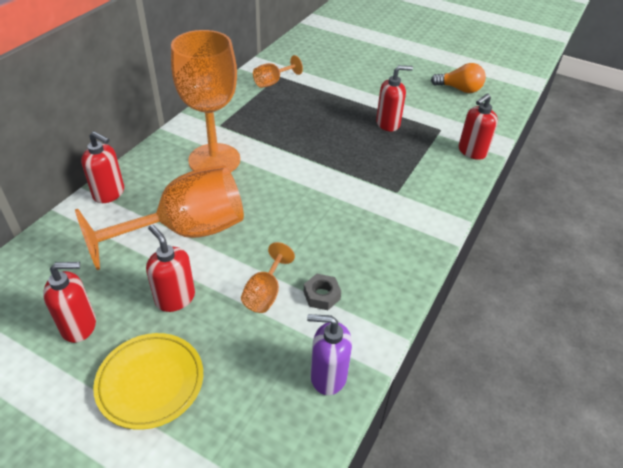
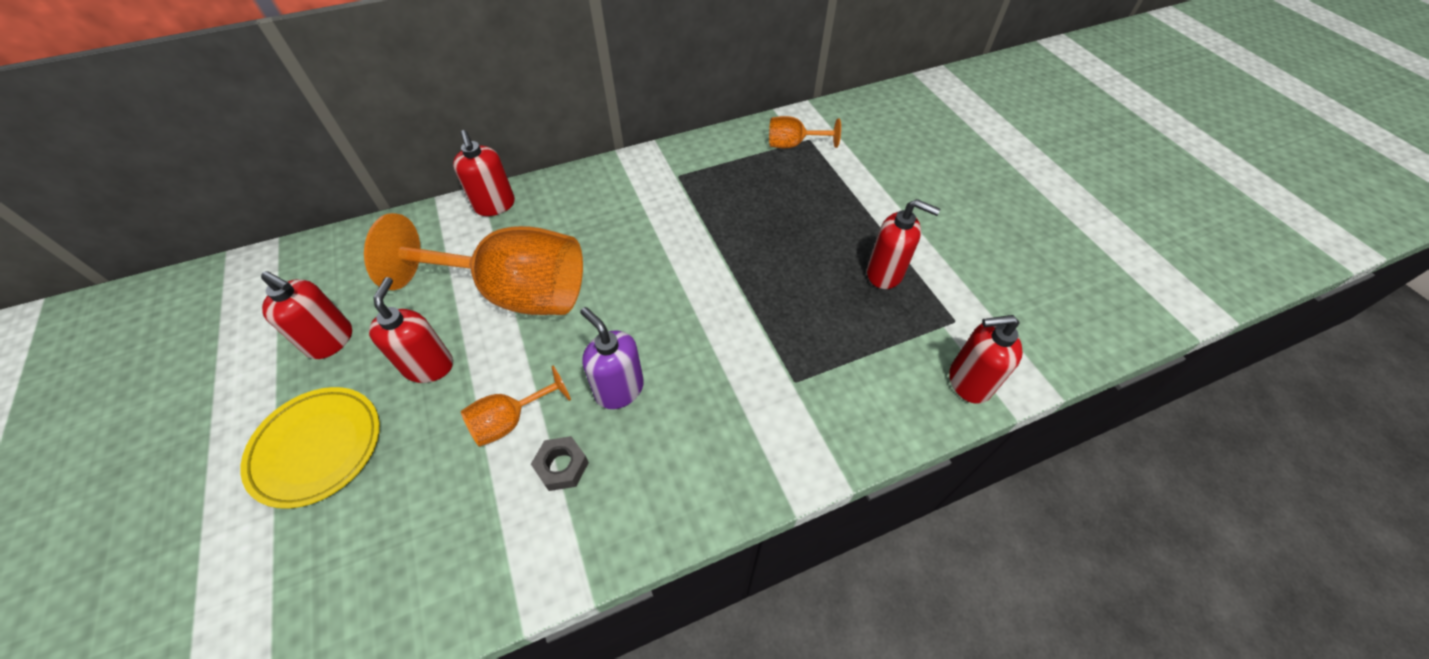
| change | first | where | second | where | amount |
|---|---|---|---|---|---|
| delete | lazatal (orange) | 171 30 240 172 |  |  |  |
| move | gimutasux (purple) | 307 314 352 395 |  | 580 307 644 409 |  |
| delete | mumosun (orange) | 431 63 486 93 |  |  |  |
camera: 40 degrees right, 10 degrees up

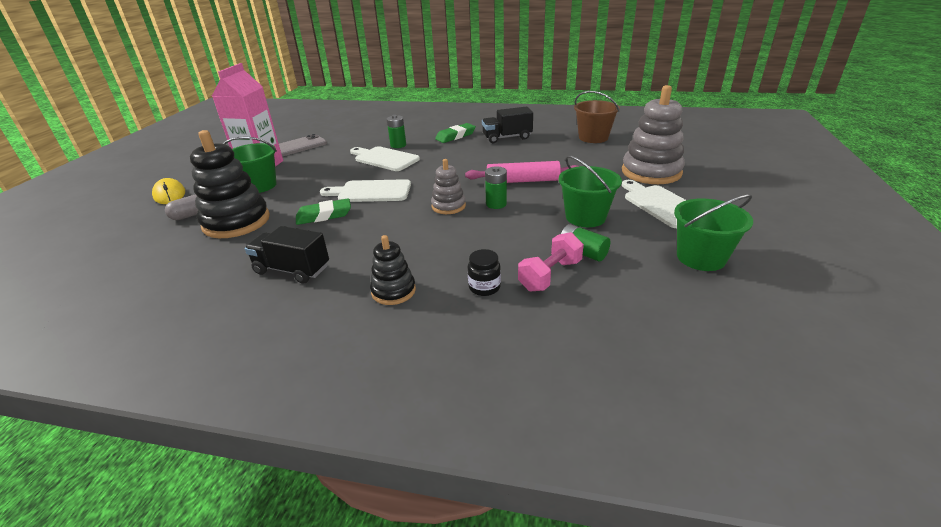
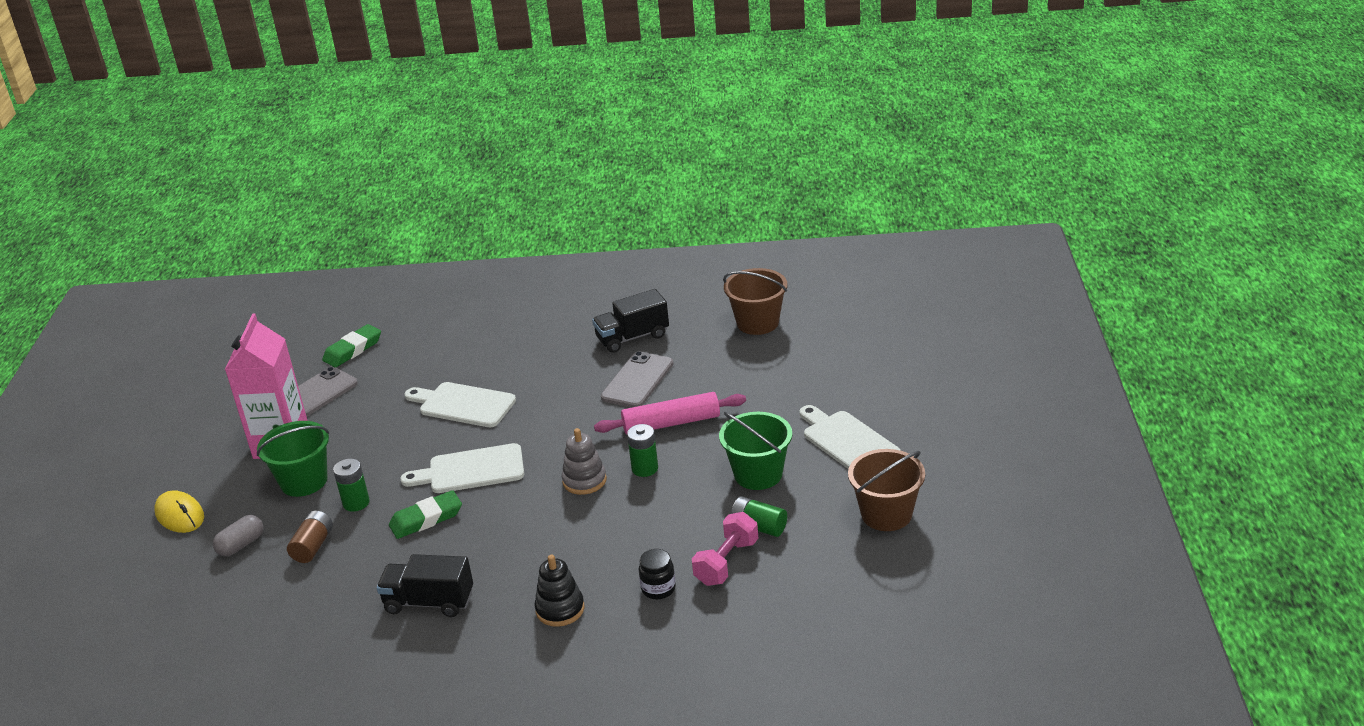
| change | first | where | second | where | amount |
|---|---|---|---|---|---|
| replace | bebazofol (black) | 190 130 270 238 | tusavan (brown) | 287 511 333 563 |  |
| move | tusavan (green) | 387 115 406 148 |  | 333 459 370 512 |  |
| move | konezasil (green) | 435 123 476 143 |  | 322 324 381 367 |  |
| delete | bebazofol (grey) | 622 85 685 184 |  |  |  |
| recolor | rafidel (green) | 674 195 753 271 | rafidel (brown) | 848 449 925 531 |  |
| insert |  |  | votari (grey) | 601 351 673 408 |  |
camera: 10 degrees left, 0 degrees up

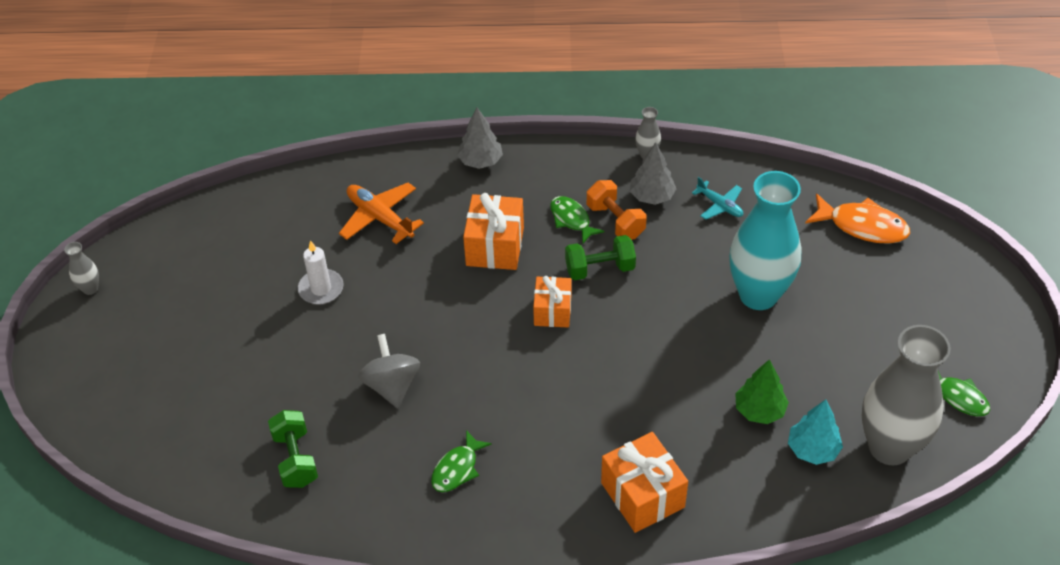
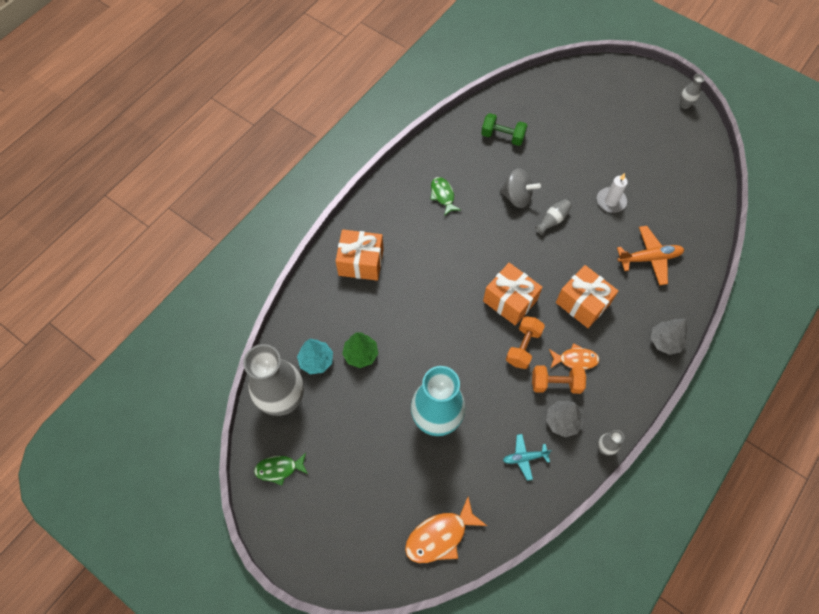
| change | first | where | second | where | amount |
|---|---|---|---|---|---|
| resize | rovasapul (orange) | 533 276 571 327 |  | 483 263 543 326 | x1.51 |
| recolor | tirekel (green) | 550 196 604 243 | tirekel (orange) | 549 343 600 369 |  |
| recolor | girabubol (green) | 565 235 636 280 | girabubol (orange) | 506 316 545 369 |  |
| insert |  |  | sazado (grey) | 535 199 572 235 |  |
camera: 125 degrees right, 15 degrees up

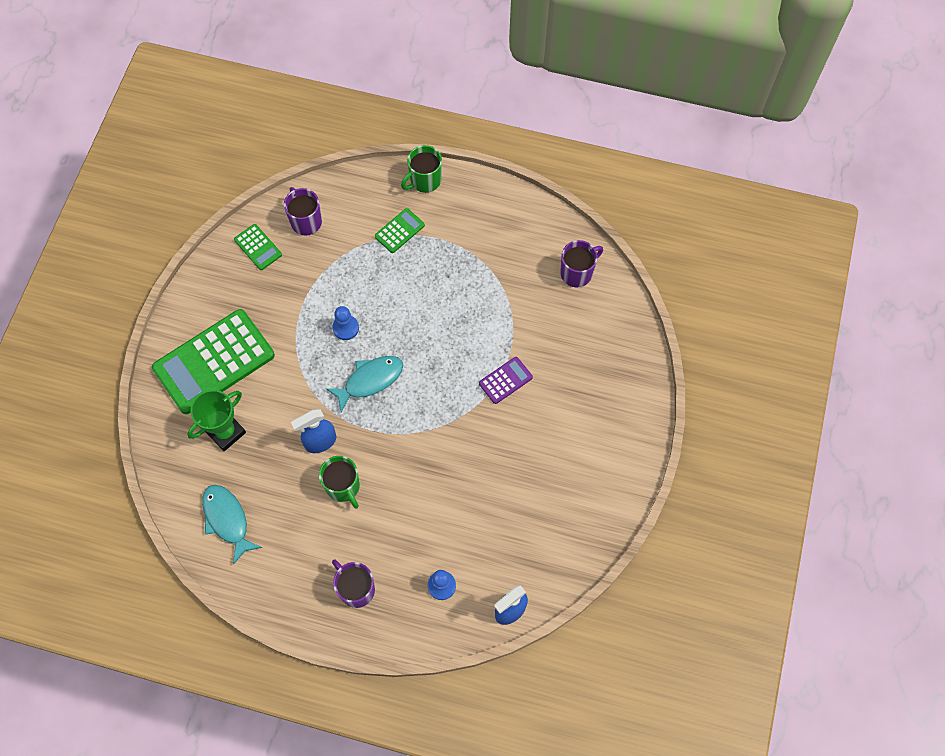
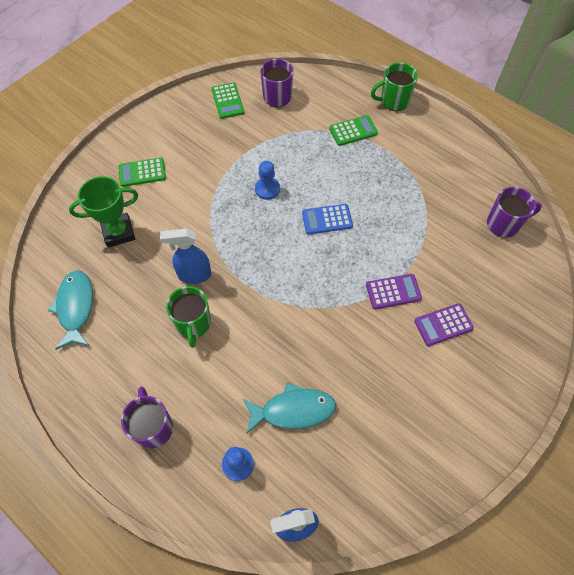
| change | first | where | second | where | amount |
|---|---|---|---|---|---|
| resize | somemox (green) | 152 309 275 414 |  | 118 158 166 187 | x0.45 |
| move | tirekel (turquoise) | 326 356 403 413 |  | 243 382 336 434 |  |
| insert |  |  | somemox (blue) | 302 204 353 234 |  |
| insert |  |  | somemox (purple) | 414 303 474 346 |  |
camera: 25 degrees right, 5 degrees down

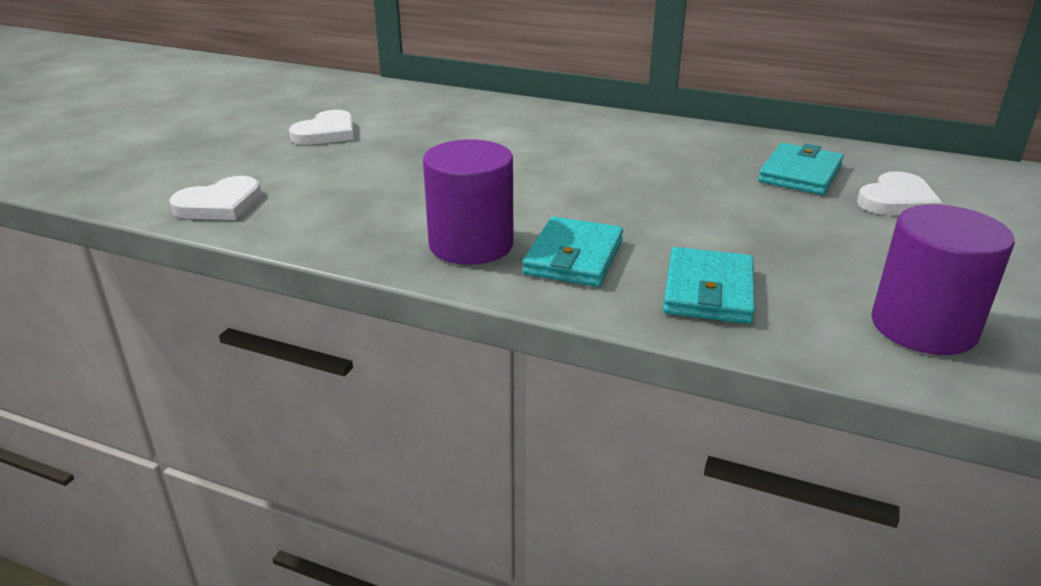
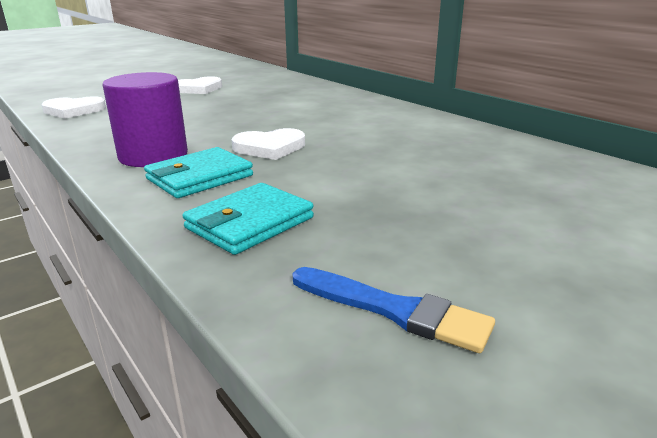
| change | first | where | second | where | amount |
|---|---|---|---|---|---|
| delete | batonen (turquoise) | 758 143 844 195 |  |  |  |
| move | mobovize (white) | 857 171 942 215 |  | 232 128 305 160 |  |
| replace | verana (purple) | 871 205 1015 355 | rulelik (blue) | 292 267 495 353 |  |
camera: 30 degrees right, 5 degrees down

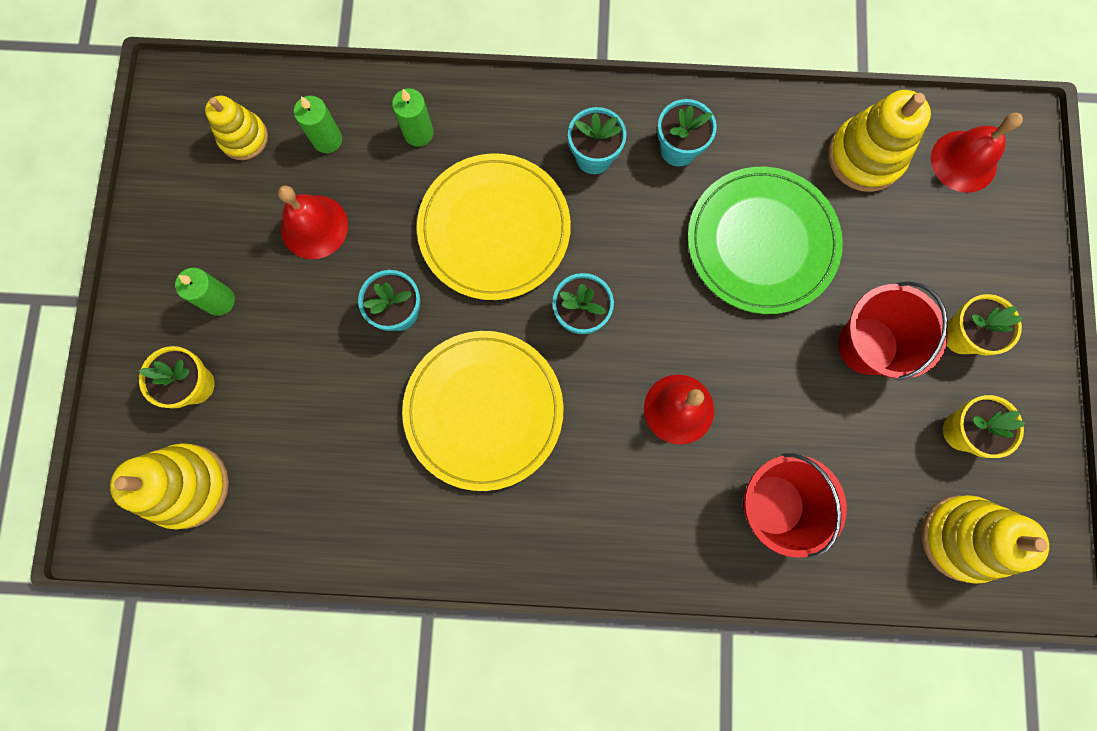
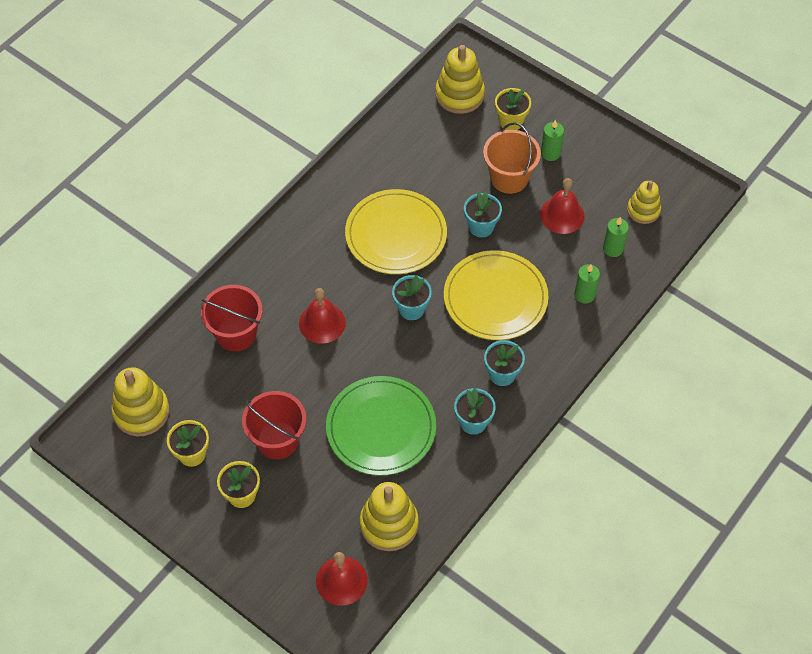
| change | first | where | second | where | amount |
|---|---|---|---|---|---|
| insert |  |  | rafidel (orange) | 483 122 541 194 |  |
camera: 125 degrees right, 20 degrees down

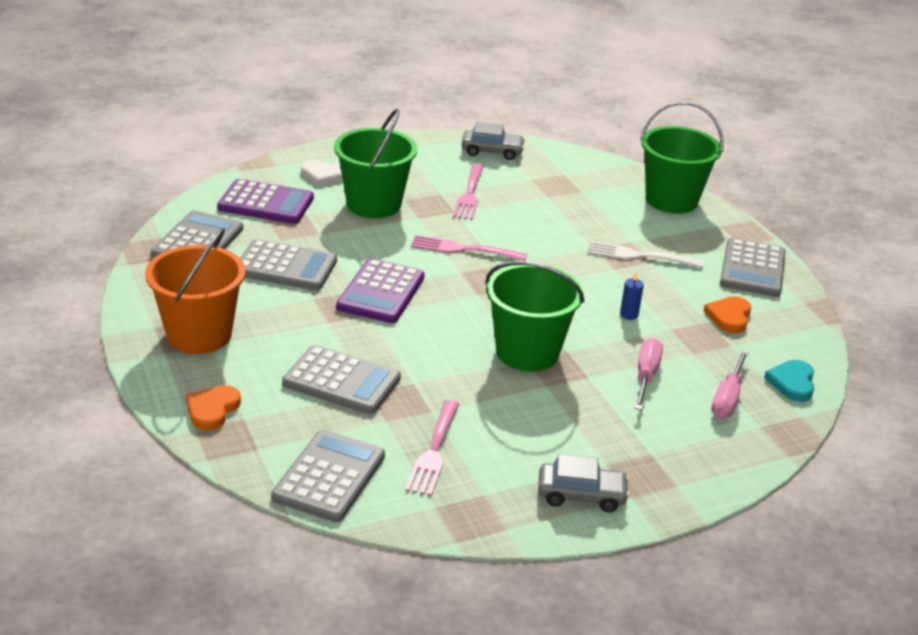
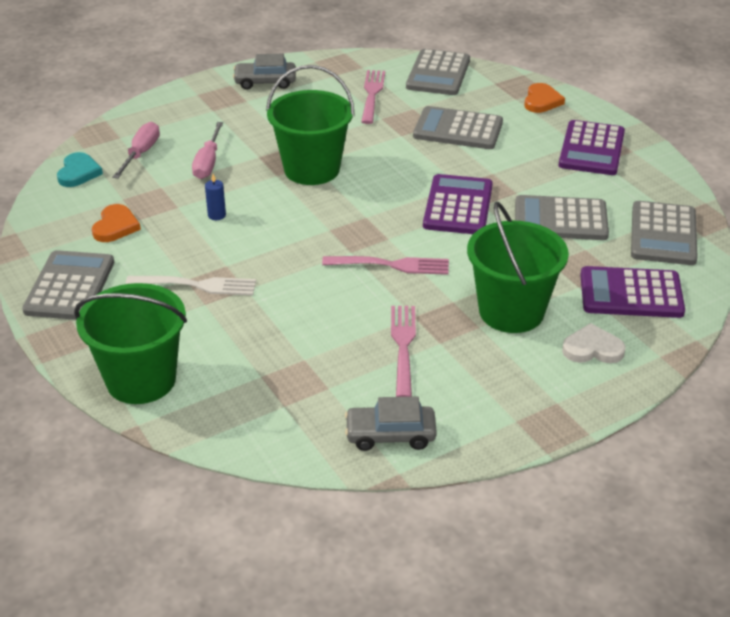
| change | first | where | second | where | amount |
|---|---|---|---|---|---|
| replace | rafidel (orange) | 145 228 246 354 | somemox (purple) | 559 120 625 175 |  |
camera: 175 degrees right, 5 degrees up

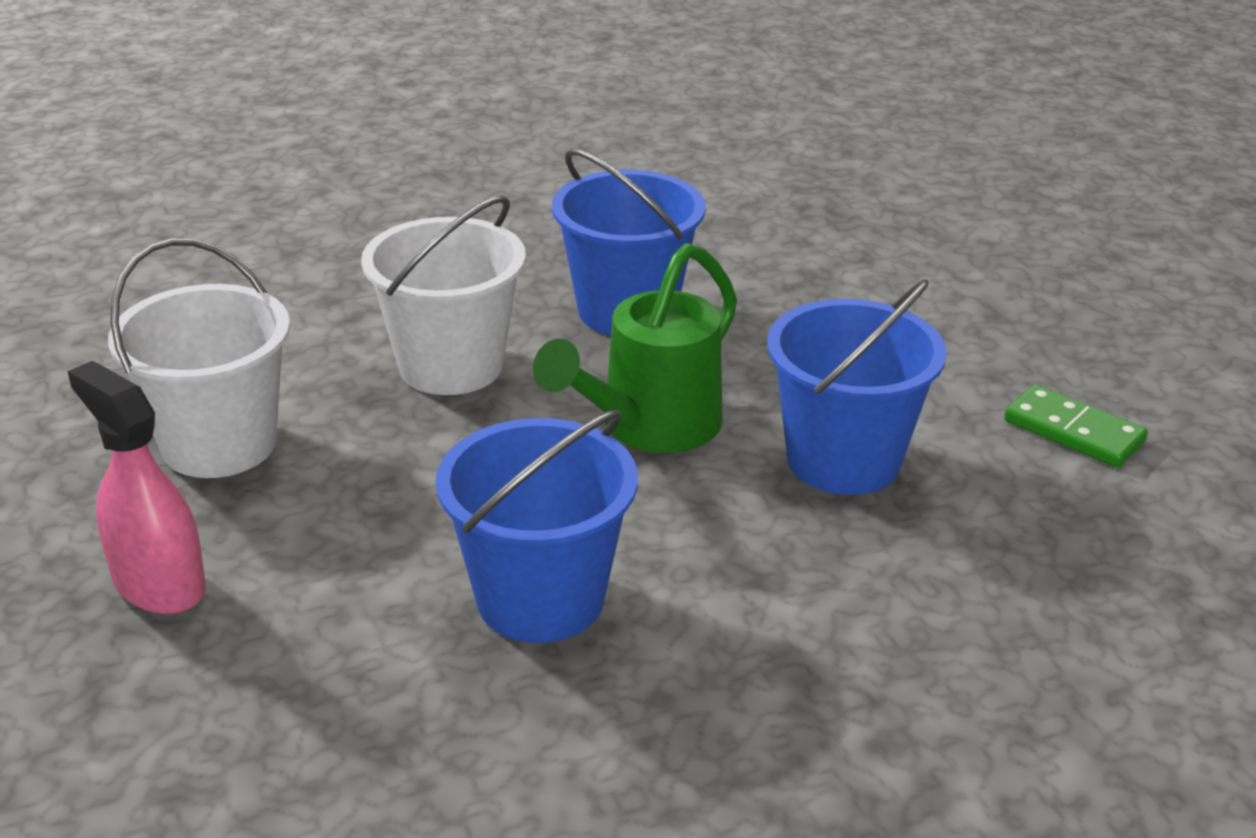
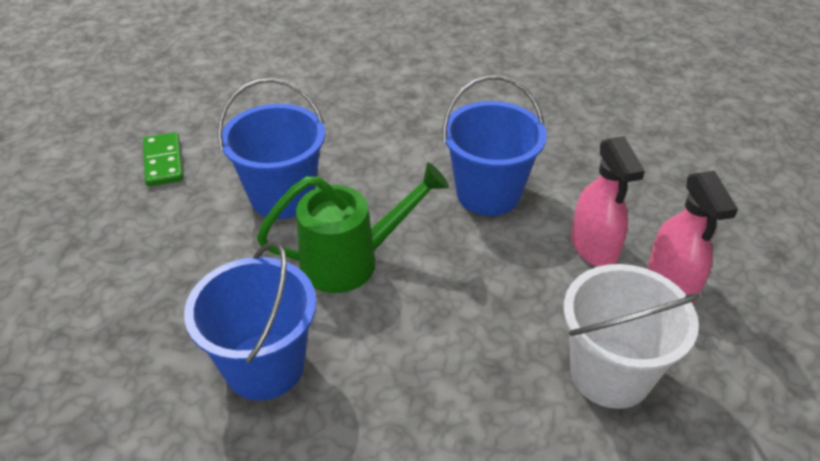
| change | first | where | second | where | amount |
|---|---|---|---|---|---|
| delete | rafidel (white) | 361 196 526 395 |  |  |  |
| insert |  |  | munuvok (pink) | 571 136 645 267 |  |
camera: 145 degrees left, 10 degrees up

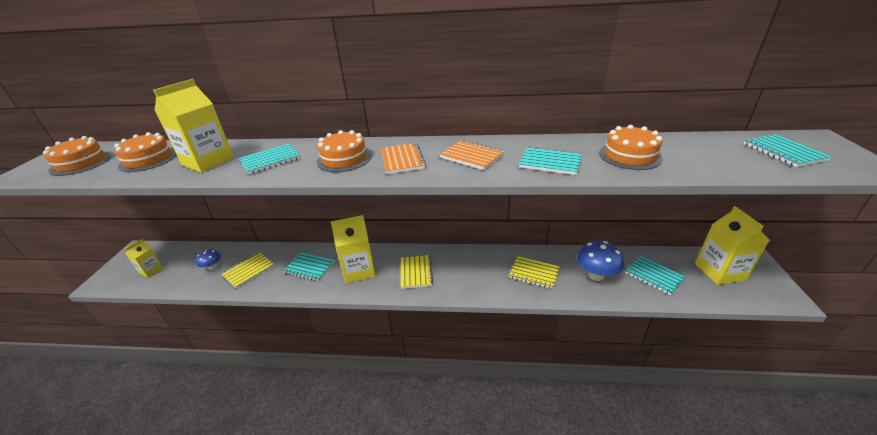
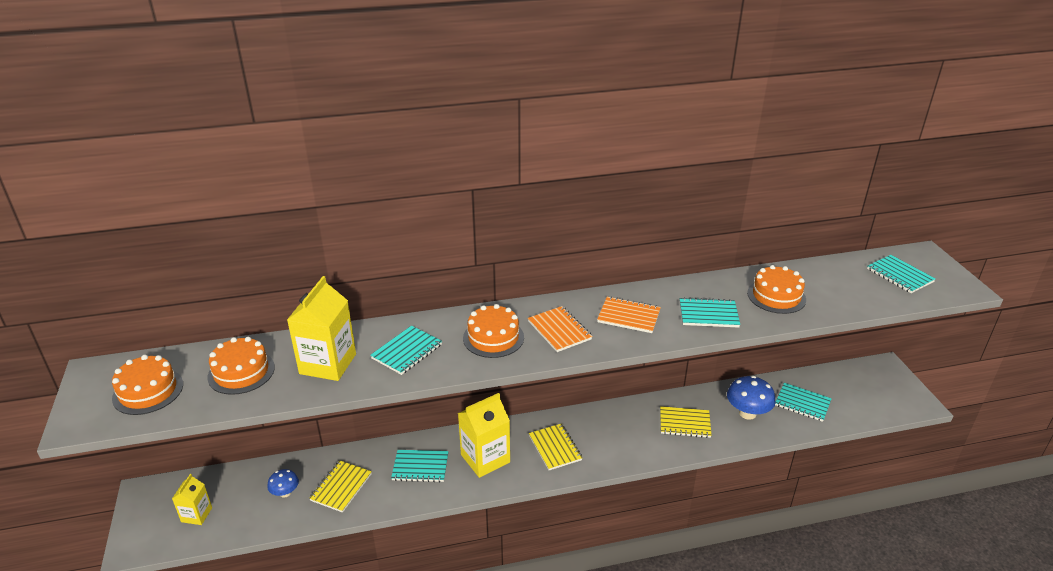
| change | first | where | second | where | amount |
|---|---|---|---|---|---|
| delete | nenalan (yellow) | 695 206 770 285 |  |  |  |
camera: 20 degrees left, 0 degrees up

